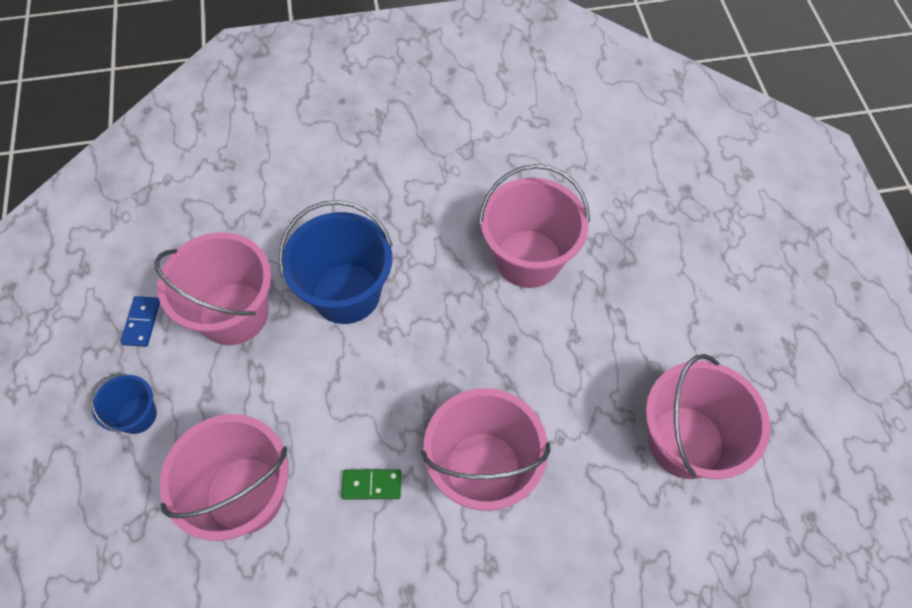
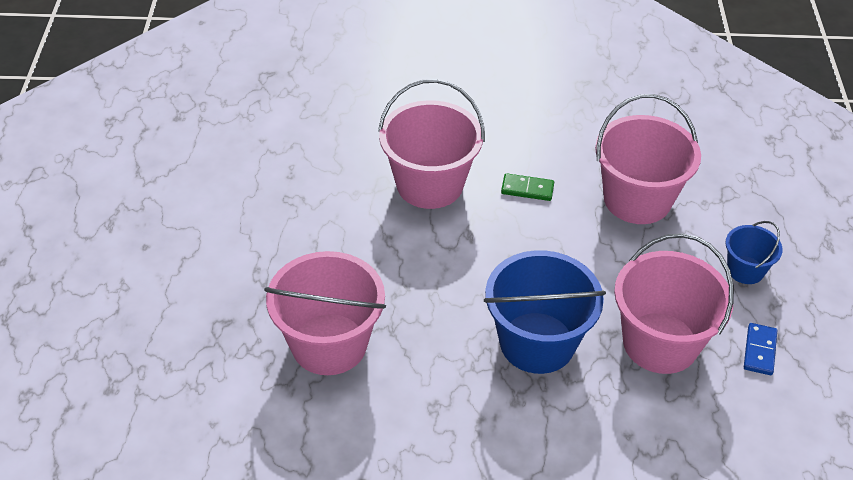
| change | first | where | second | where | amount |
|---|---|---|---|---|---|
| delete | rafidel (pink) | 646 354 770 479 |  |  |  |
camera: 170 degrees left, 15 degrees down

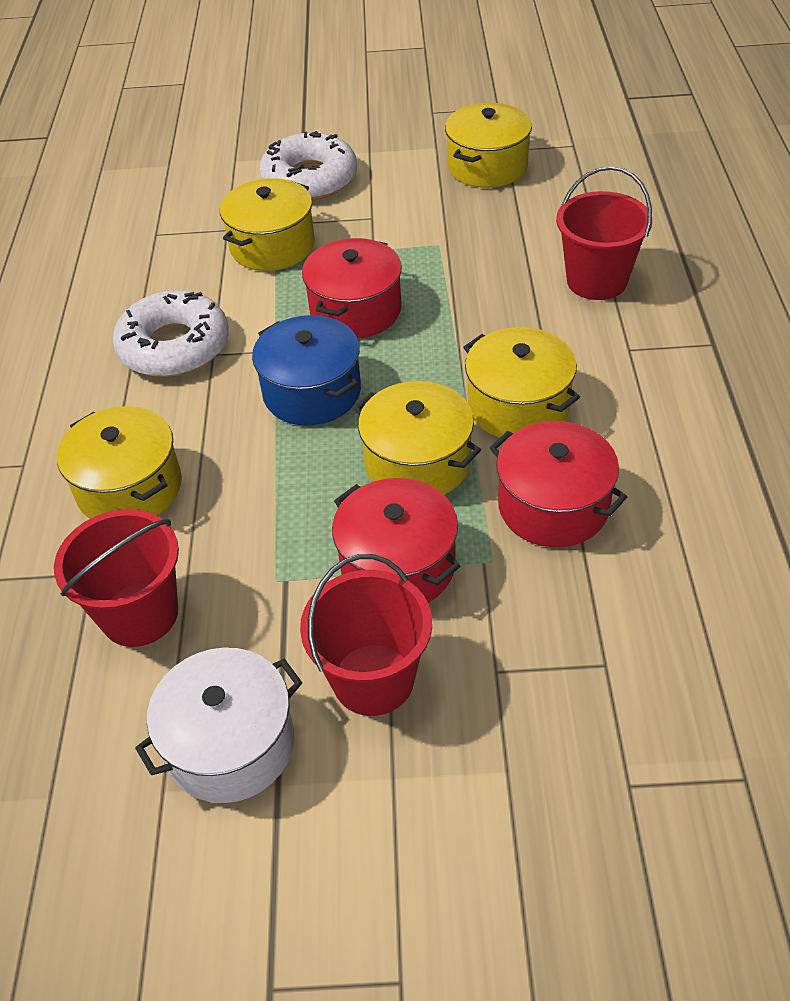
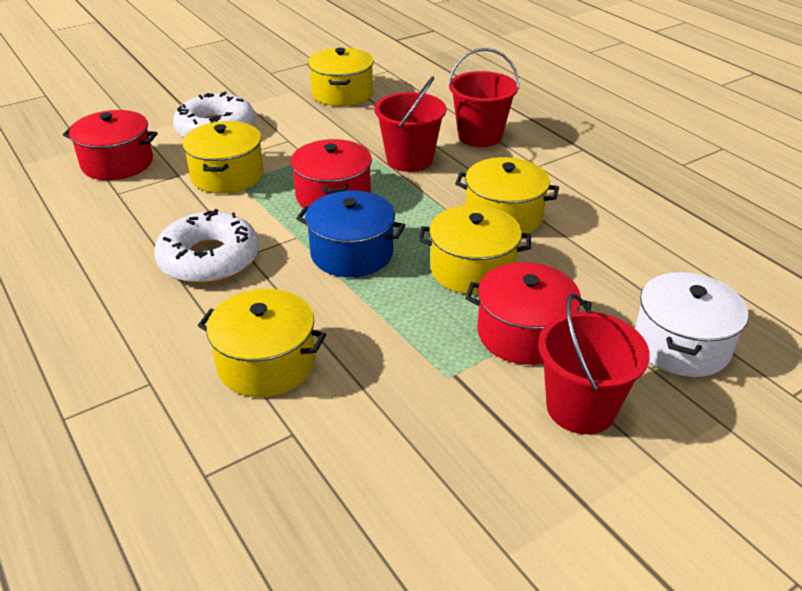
| change | first | where | second | where | amount |
|---|---|---|---|---|---|
| move | rafidel (red) | 54 509 179 647 |  | 374 76 447 172 |  |
| move | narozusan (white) | 135 647 302 803 |  | 635 272 749 377 |  |
| move | narozusan (red) | 490 421 627 547 |  | 63 110 158 180 |  |
camera: 35 degrees left, 10 degrees down

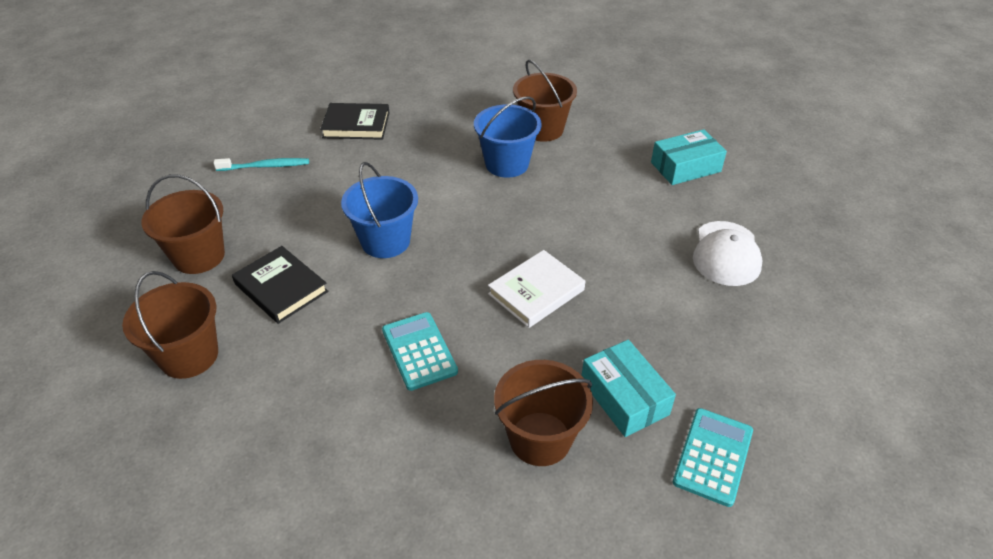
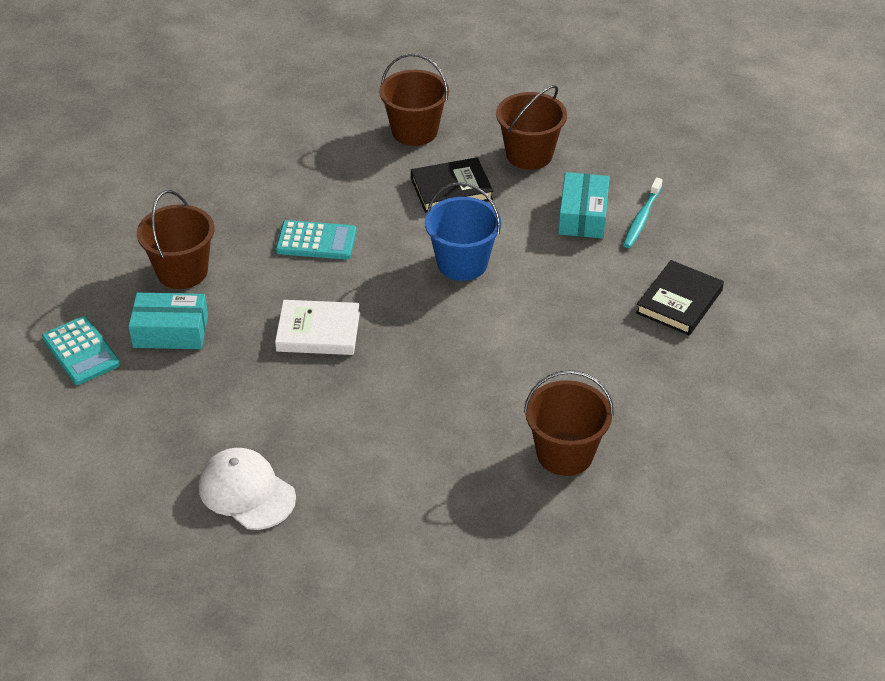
| change | first | where | second | where | amount |
|---|---|---|---|---|---|
| delete | rafidel (blue) | 474 96 542 178 |  |  |  |
| rotate | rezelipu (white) | 488 250 585 328 |  | 275 300 360 355 | 75 degrees counterclockwise |
| move | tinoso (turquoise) | 651 129 727 185 |  | 558 172 610 239 |  |
camera: 120 degrees right, 0 degrees up

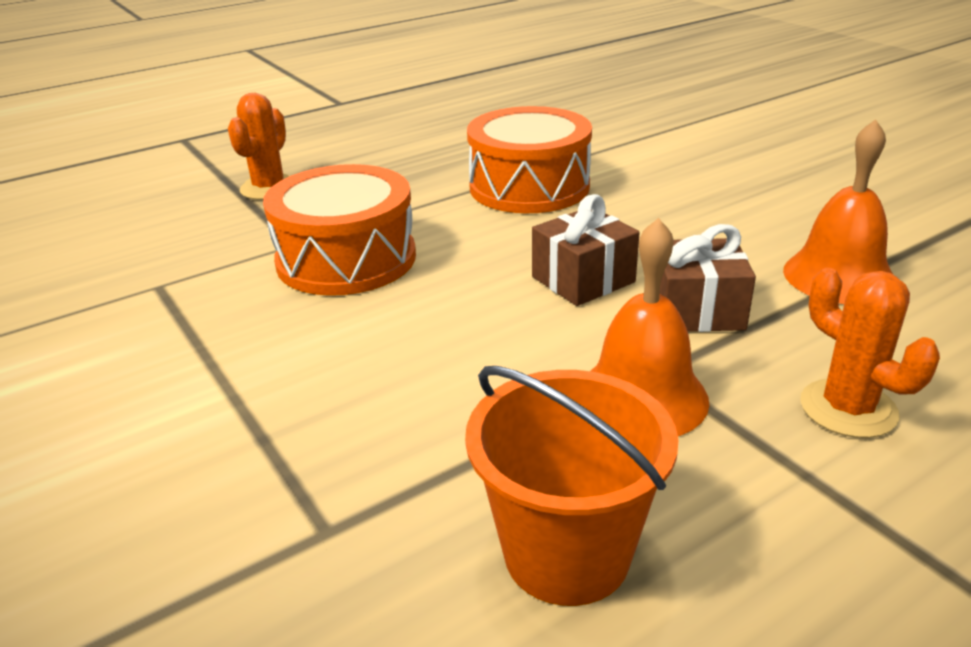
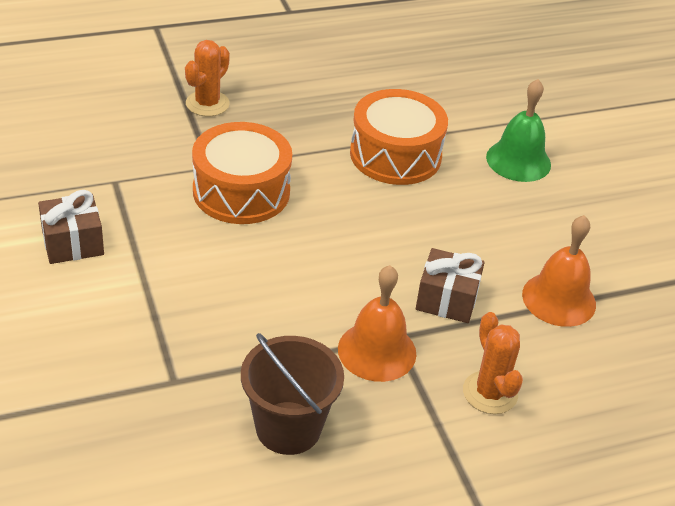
| change | first | where | second | where | amount |
|---|---|---|---|---|---|
| recolor | rafidel (orange) | 465 366 678 606 | rafidel (brown) | 241 333 344 455 |  |
| move | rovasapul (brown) | 532 194 640 306 |  | 38 190 104 264 |  |
| insert |  |  | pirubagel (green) | 486 79 551 182 |  |
camera: 10 degrees right, 10 degrees up

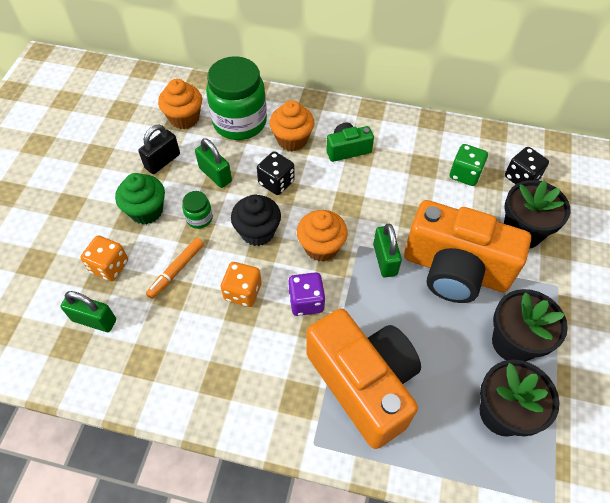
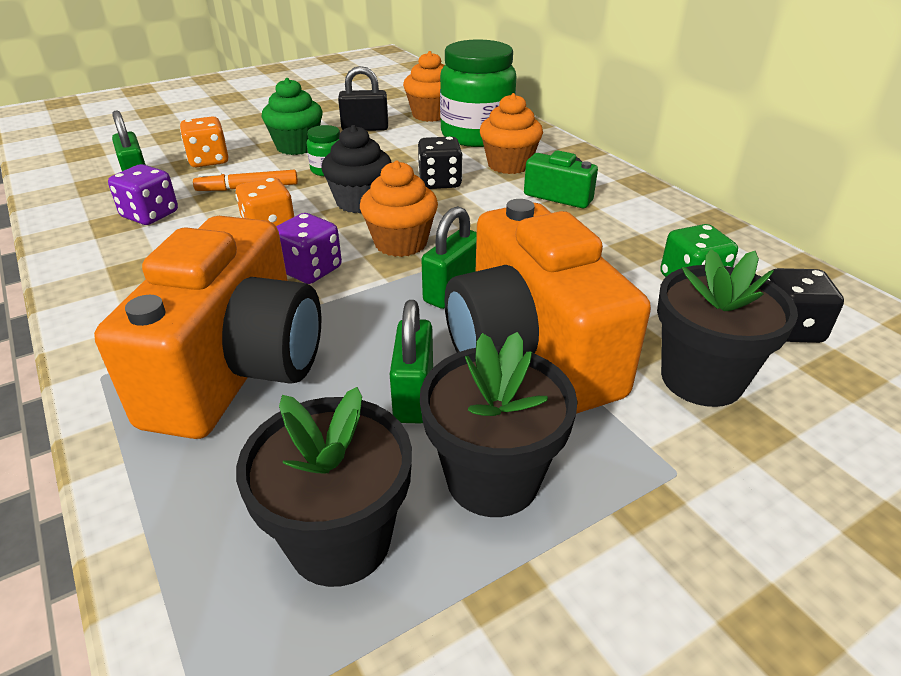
| change | first | where | second | where | amount |
|---|---|---|---|---|---|
| move | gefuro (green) | 195 138 232 188 |  | 390 300 433 424 |  |
| insert |  |  | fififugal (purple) | 108 164 178 225 |  |
camera: 45 degrees right, 20 degrees down

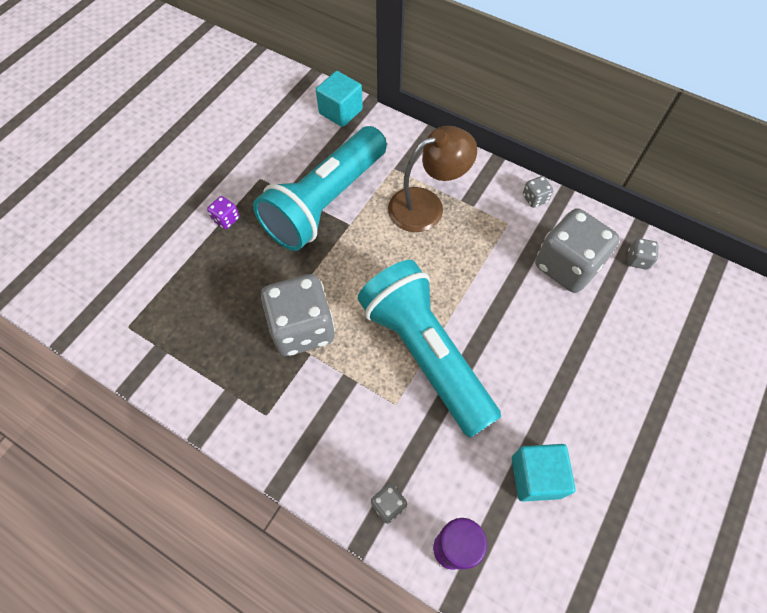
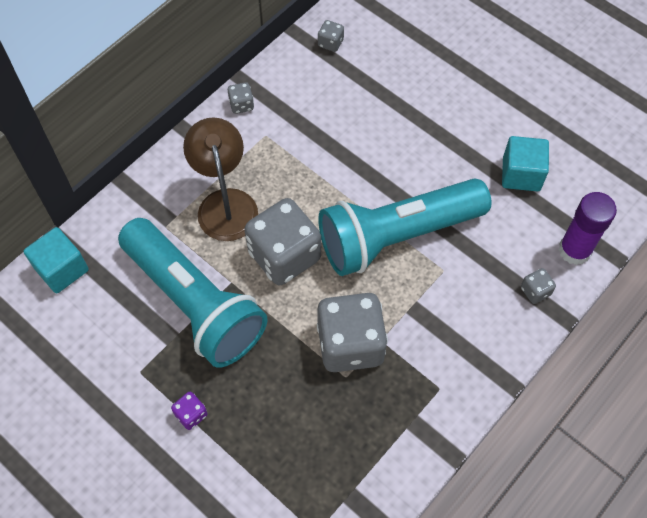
| change | first | where | second | where | amount |
|---|---|---|---|---|---|
| move | fififugal (grey) | 535 208 620 293 |  | 244 198 321 285 |  |
camera: 80 degrees left, 0 degrees up

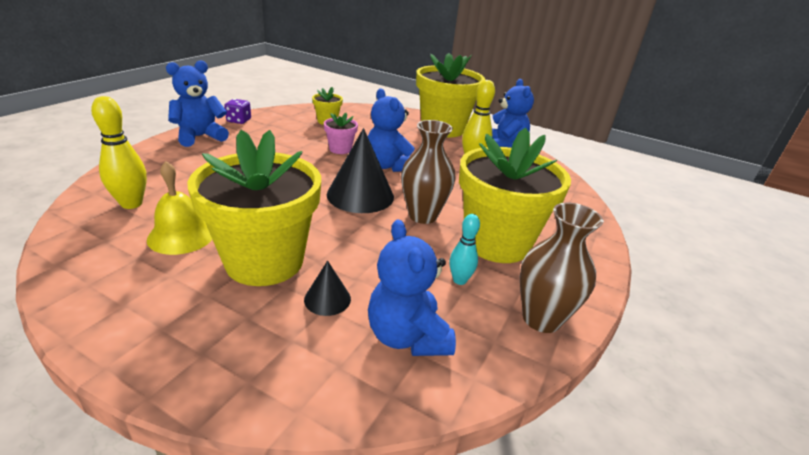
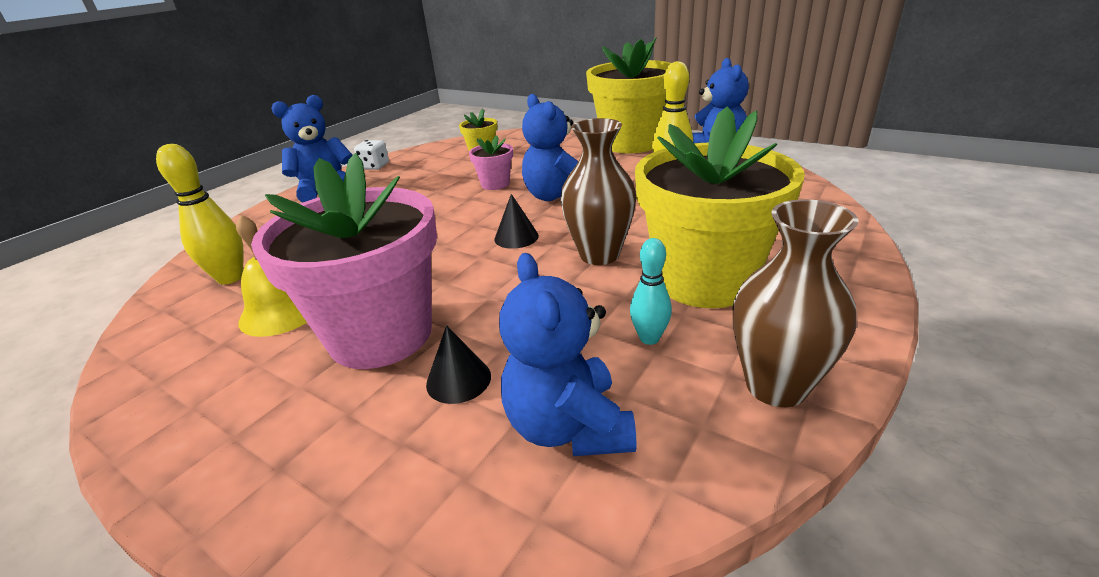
| change | first | where | second | where | amount |
|---|---|---|---|---|---|
| recolor | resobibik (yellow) | 187 130 321 286 | resobibik (pink) | 251 153 437 369 |  |
| recolor | fififugal (purple) | 224 99 251 124 | fififugal (white) | 354 140 389 170 |  |
| resize | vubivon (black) | 327 128 394 213 |  | 494 194 539 249 | x0.50 |
camera: 10 degrees right, 0 degrees up

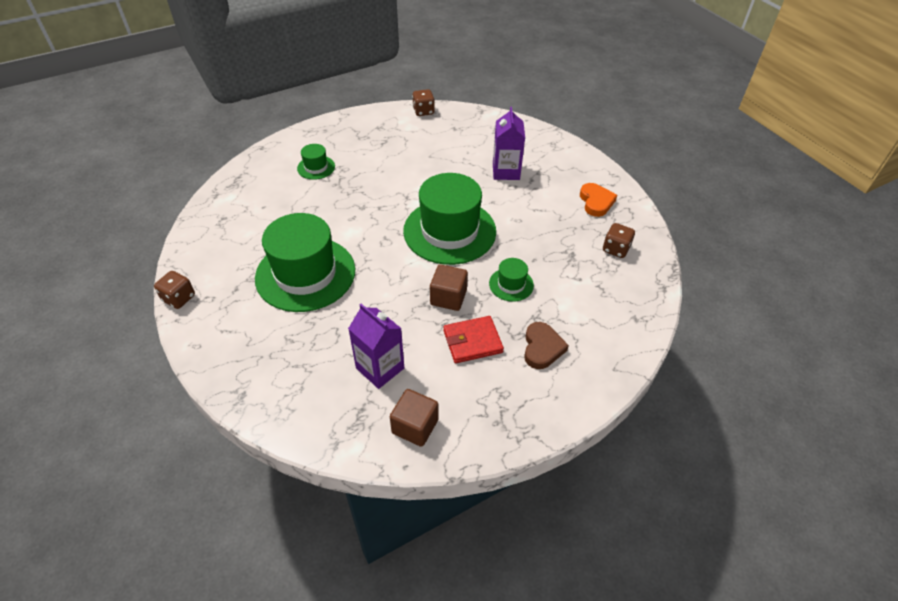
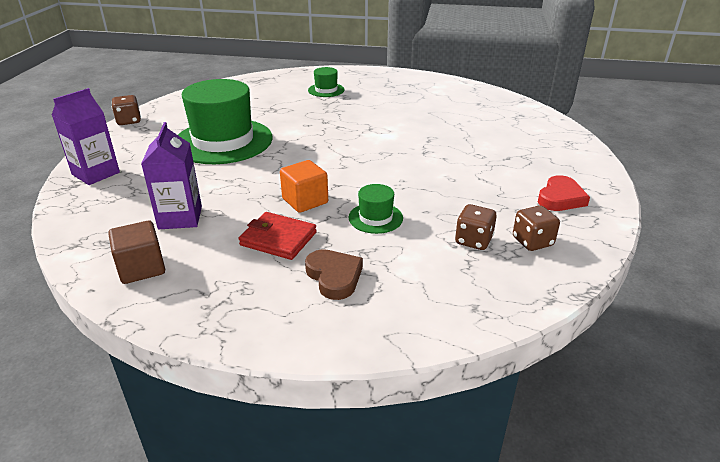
| change | first | where | second | where | amount |
|---|---|---|---|---|---|
| delete | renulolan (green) | 403 173 496 265 |  |  |  |
| move | fififugal (brown) | 412 89 435 116 |  | 455 204 497 250 |  |
| recolor | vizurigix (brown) | 430 264 468 311 | vizurigix (orange) | 280 160 328 213 |  |
| move | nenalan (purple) | 493 107 525 180 |  | 52 88 120 185 |  |
| rotate | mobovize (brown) | 524 322 569 369 |  | 305 249 363 300 | 75 degrees counterclockwise |
| recolor | mobovize (orange) | 580 183 617 217 | mobovize (red) | 538 175 590 211 |  |
camera: 40 degrees right, 15 degrees down

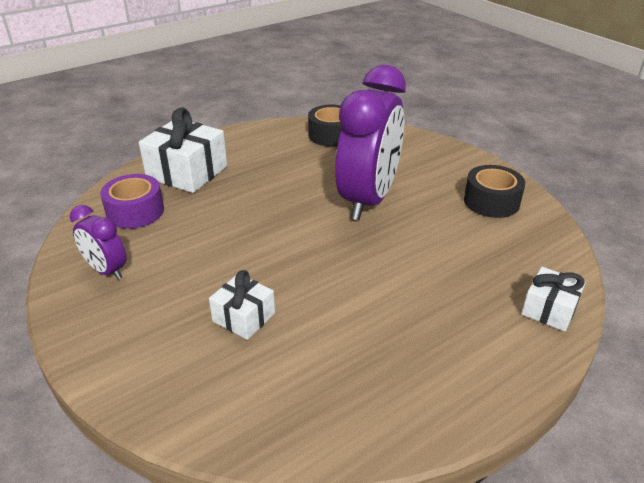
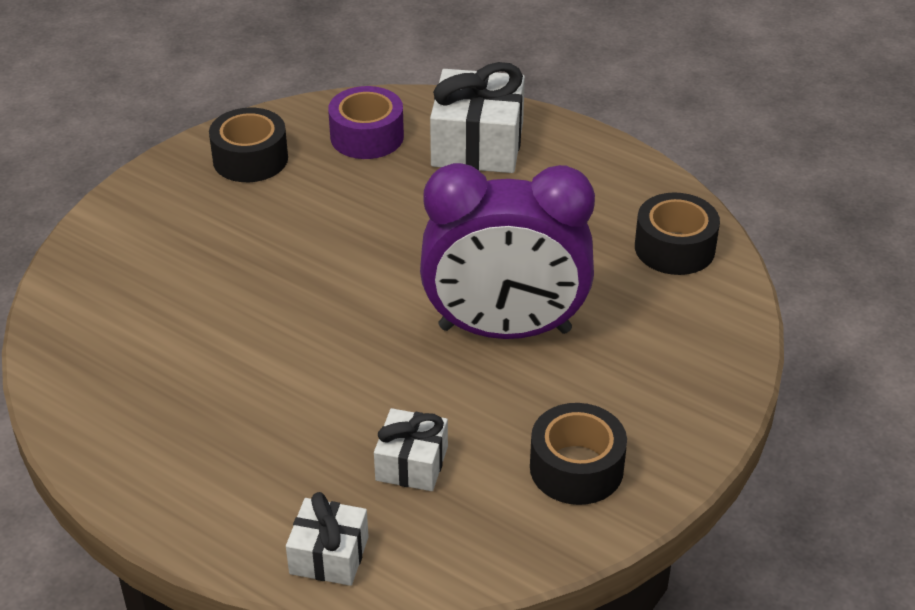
| change | first | where | second | where | amount |
|---|---|---|---|---|---|
| replace | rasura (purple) | 70 205 127 280 | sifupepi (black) | 209 108 288 182 |  |
| move | rovasapul (white) | 209 270 275 340 |  | 374 408 448 491 |  |
camera: 70 degrees right, 5 degrees up

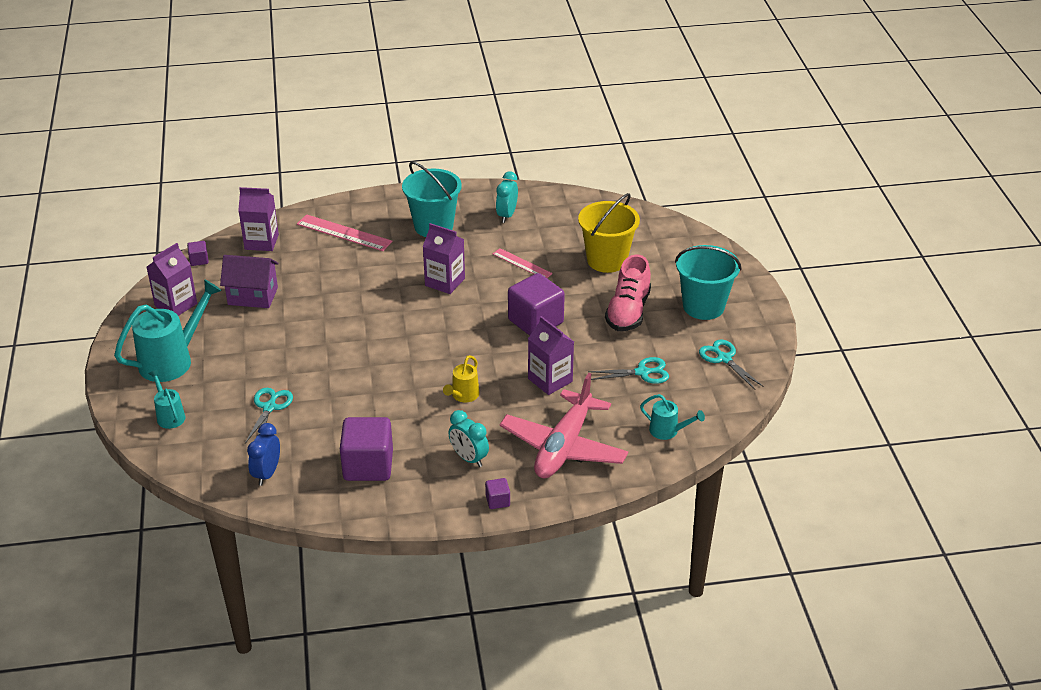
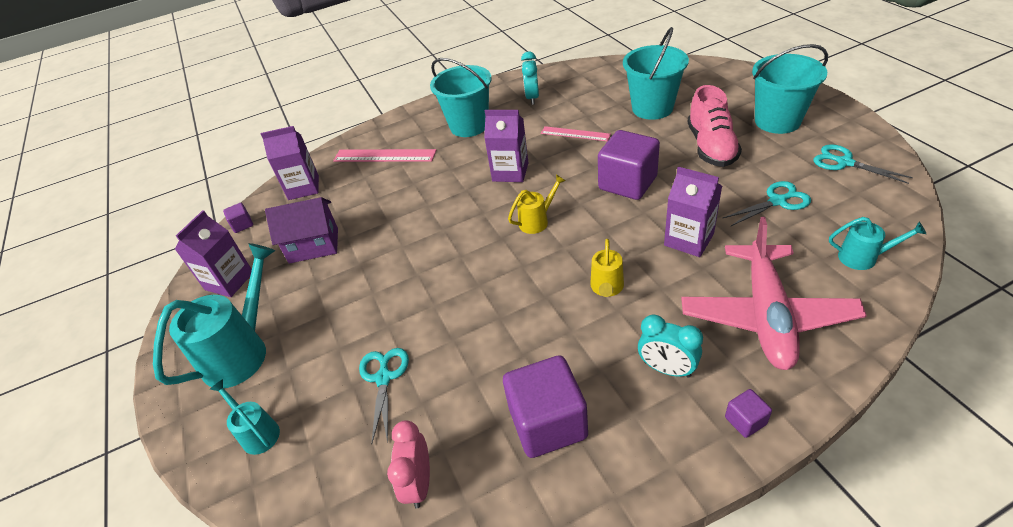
| change | first | where | second | where | amount |
|---|---|---|---|---|---|
| recolor | rasura (blue) | 247 423 280 486 | rasura (pink) | 387 420 430 508 |  |
| recolor | rafidel (yellow) | 578 193 640 273 | rafidel (turquoise) | 623 27 689 120 |  |
| insert |  |  | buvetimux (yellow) | 508 175 566 234 |  |
camera: 10 degrees left, 5 degrees up

